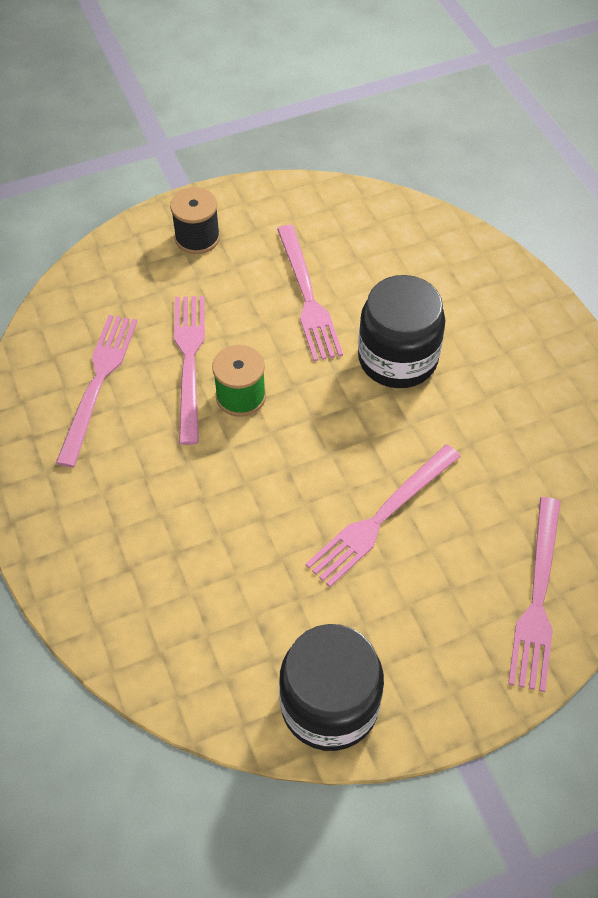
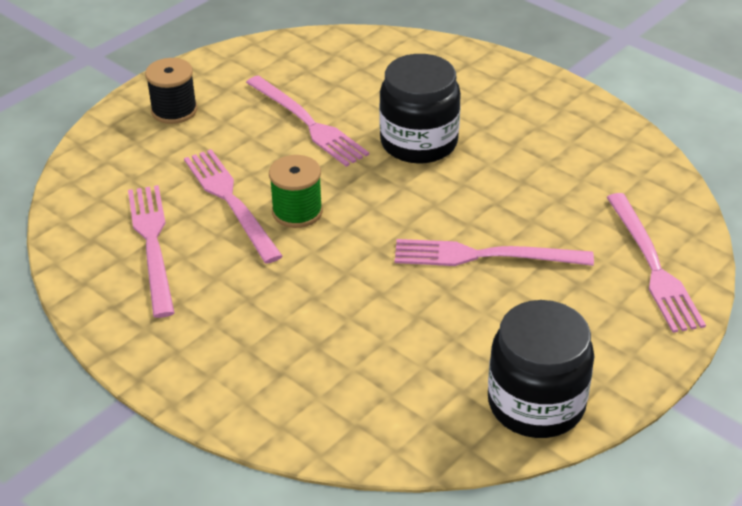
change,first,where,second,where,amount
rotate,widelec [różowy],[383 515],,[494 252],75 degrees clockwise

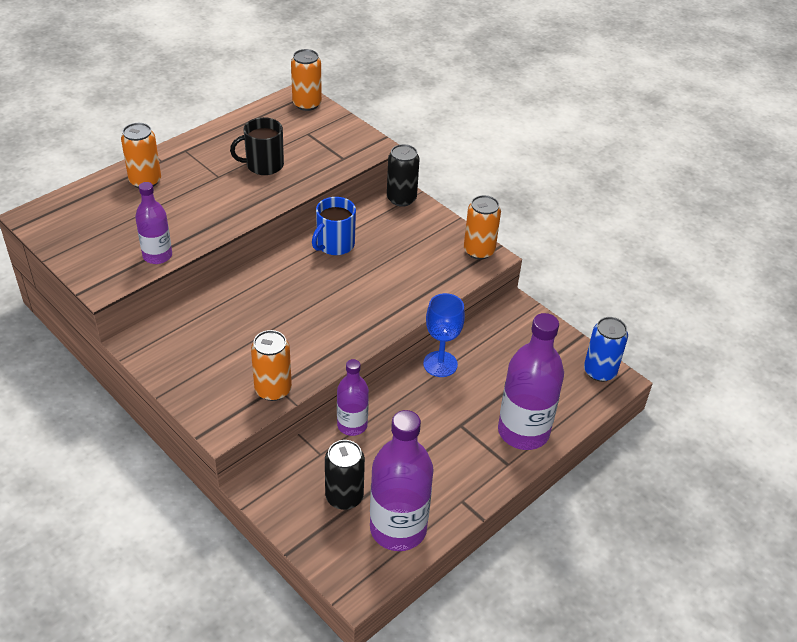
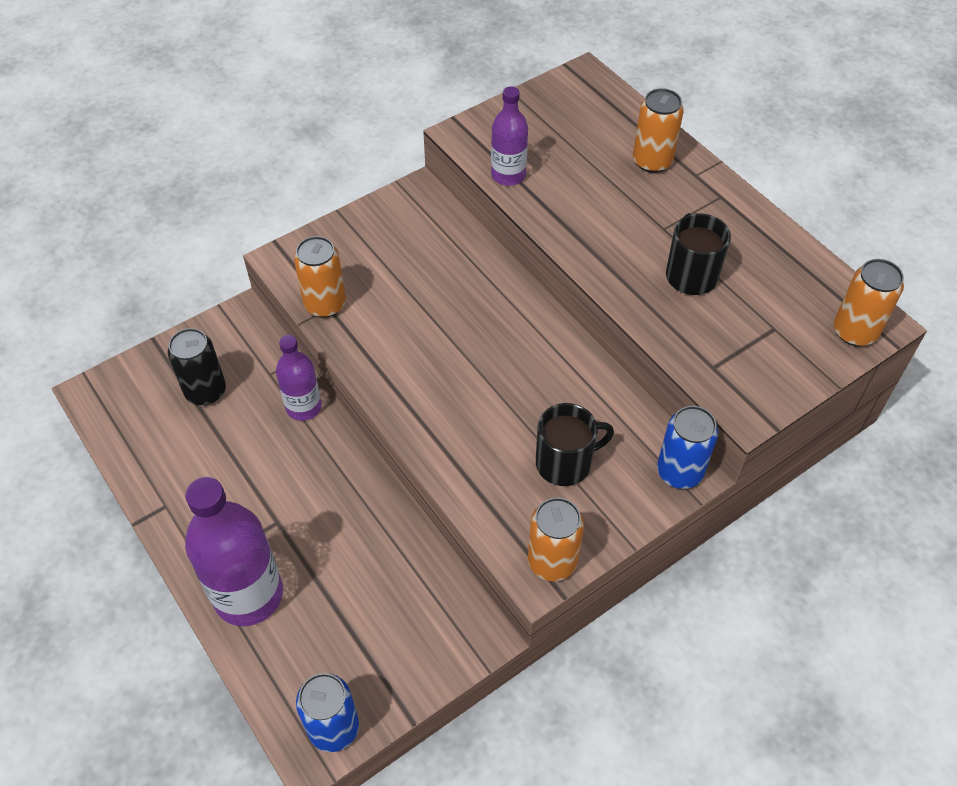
change,first,where,second,where,amount
delete,kubek [niebieski],[334 226],,,
delete,butelka [fioletowy],[401 480],,,
recolor,puszka [czarny],[403 175],puszka [niebieski],[687 447],
delete,kielich [niebieski],[444 335],,,
insert,,,kubek [czarny],[575 444],

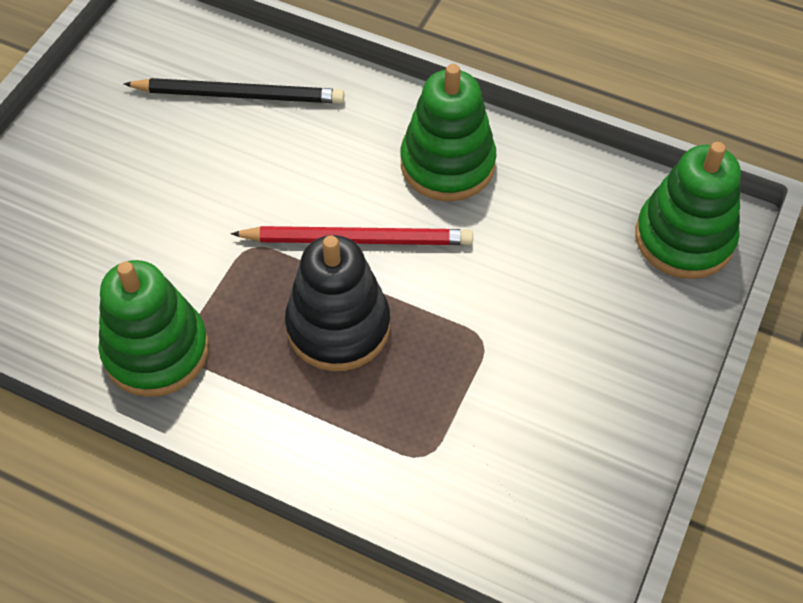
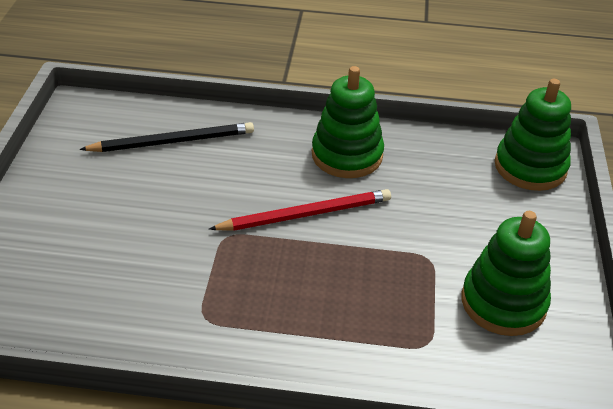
change,first,where,second,where,amount
move,zabawka nakładanka [zielony],[154 328],,[506 273],
delete,zabawka nakładanka [czarny],[337 303],,,

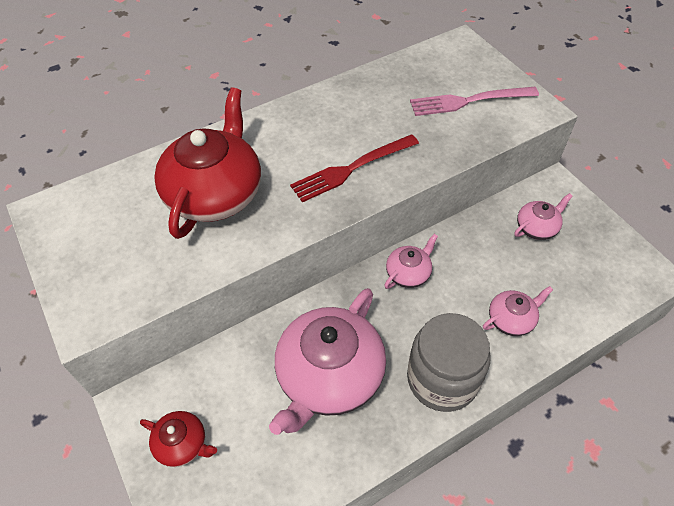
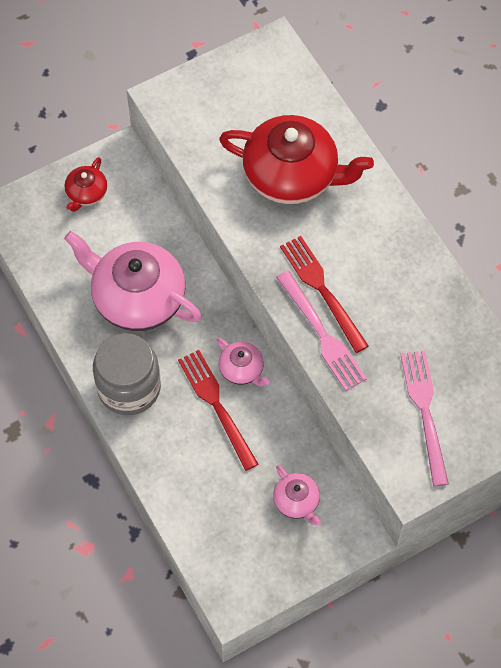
change,first,where,second,where,amount
delete,imbryk [różowy],[518 311],,,
insert,,,widelec [czerwony],[218 410],
insert,,,widelec [różowy],[321 330],

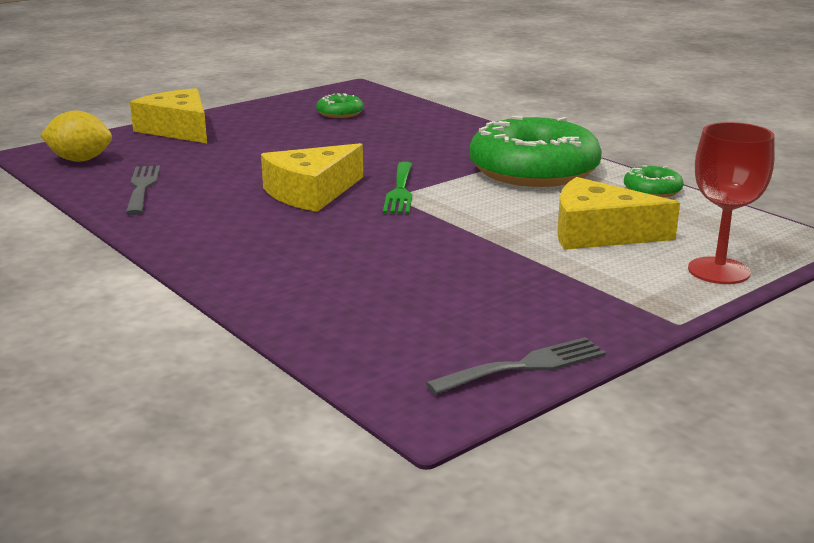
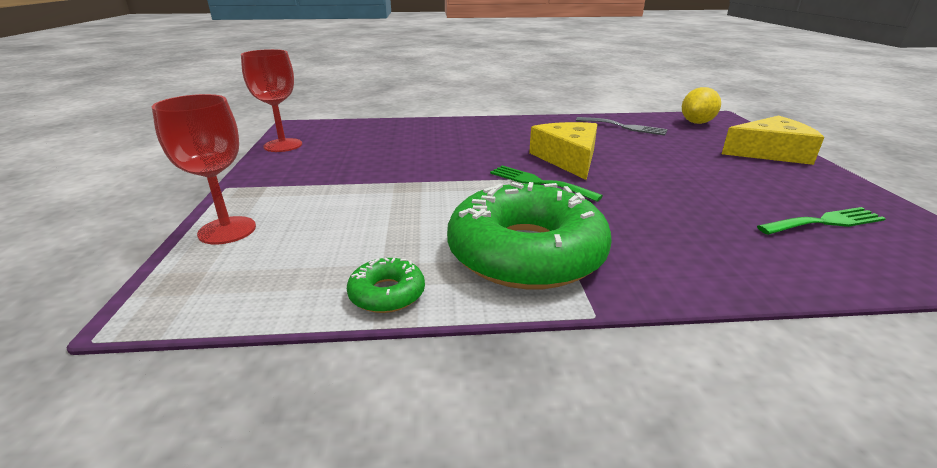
change,first,where,second,where,amount
replace,donut [zielony],[340 105],widelec [zielony],[821 221],
replace,widelec [szary],[516 366],kielich [czerwony],[271 100],
delete,ser [żółty],[618 213],,,

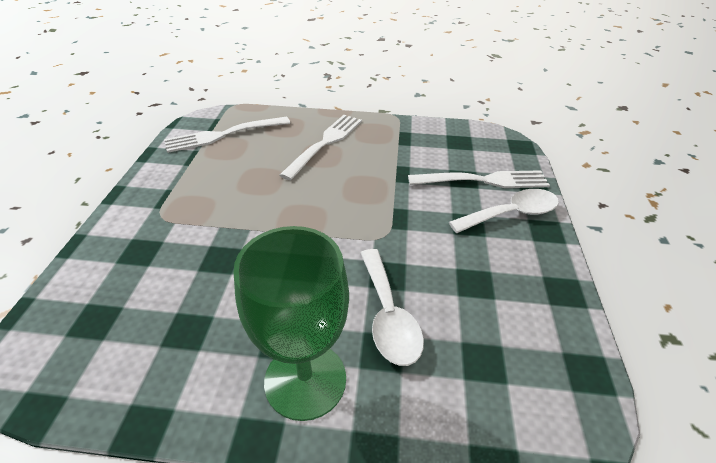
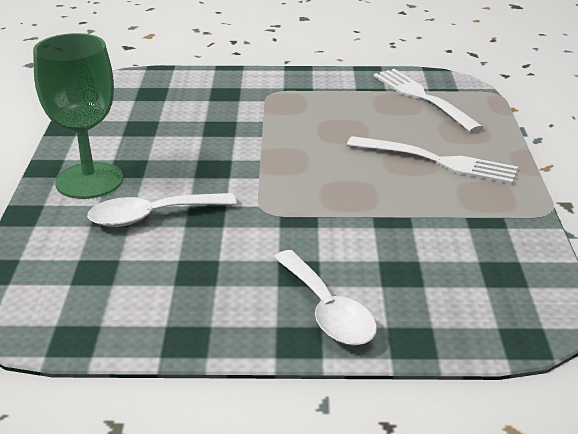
change,first,where,second,where,amount
delete,widelec [biały],[479 179],,,

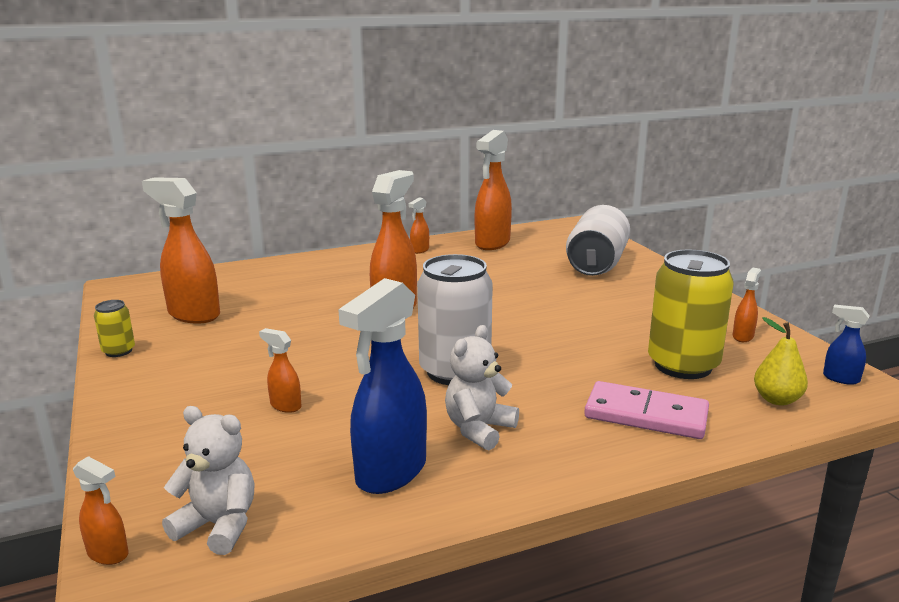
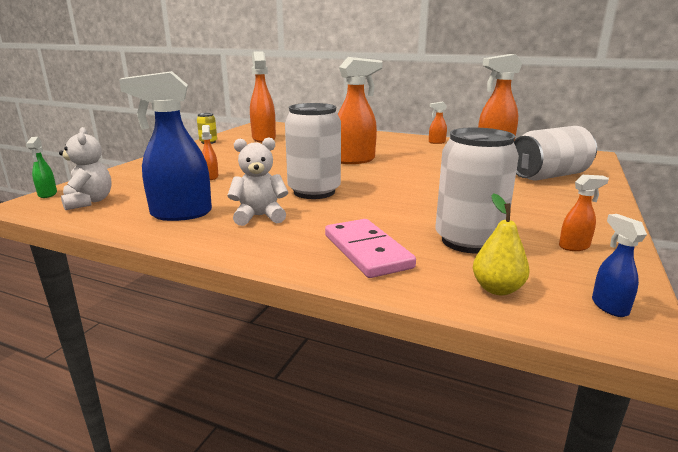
change,first,where,second,where,amount
recolor,spryskiwacz [pomarańczowy],[101 510],spryskiwacz [zielony],[41 167],
recolor,puszka [żółty],[691 314],puszka [biały],[477 190],

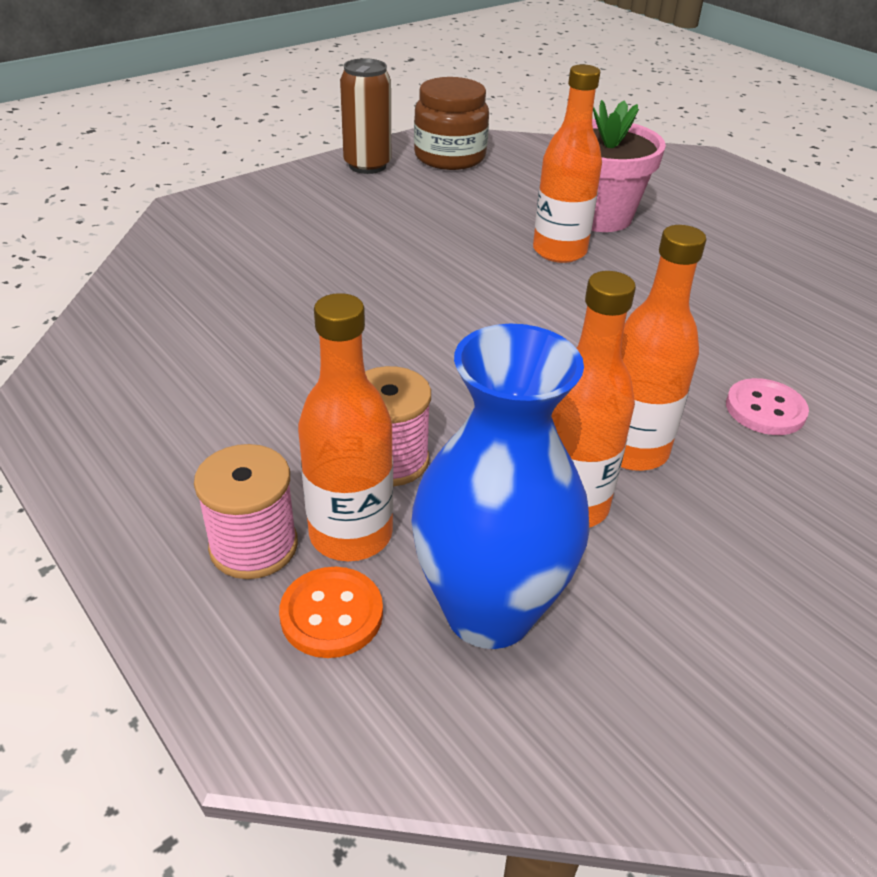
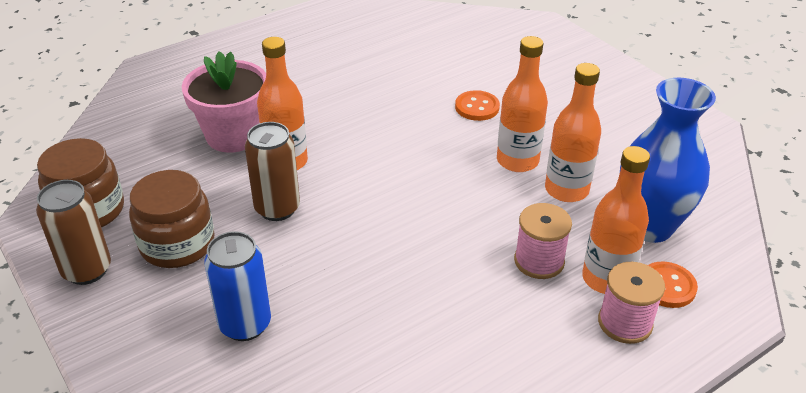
change,first,where,second,where,amount
recolor,guzik [różowy],[767 406],guzik [pomarańczowy],[477 105],
insert,,,słoik [brązowy],[172 219],
insert,,,puszka [niebieski],[237 286],
insert,,,puszka [brązowy],[272 171],

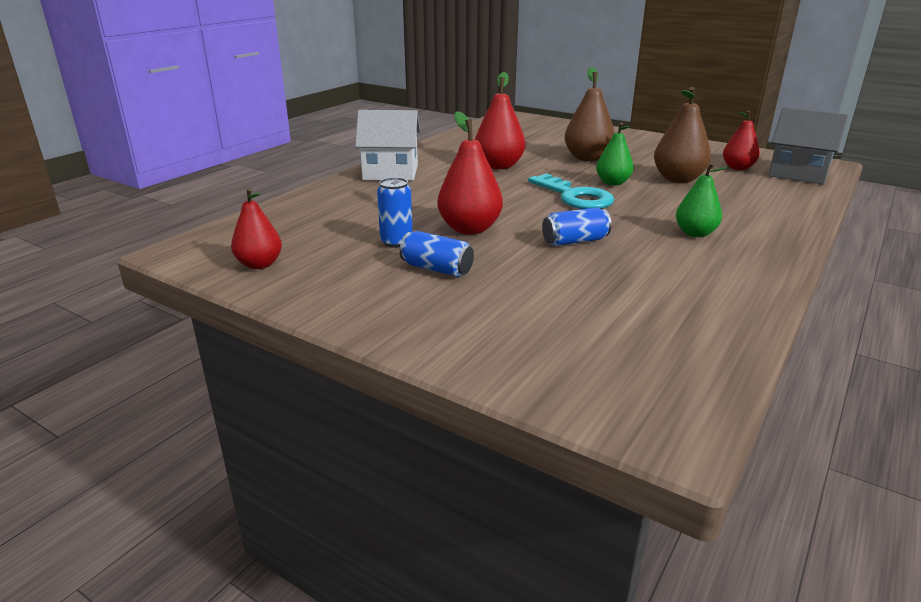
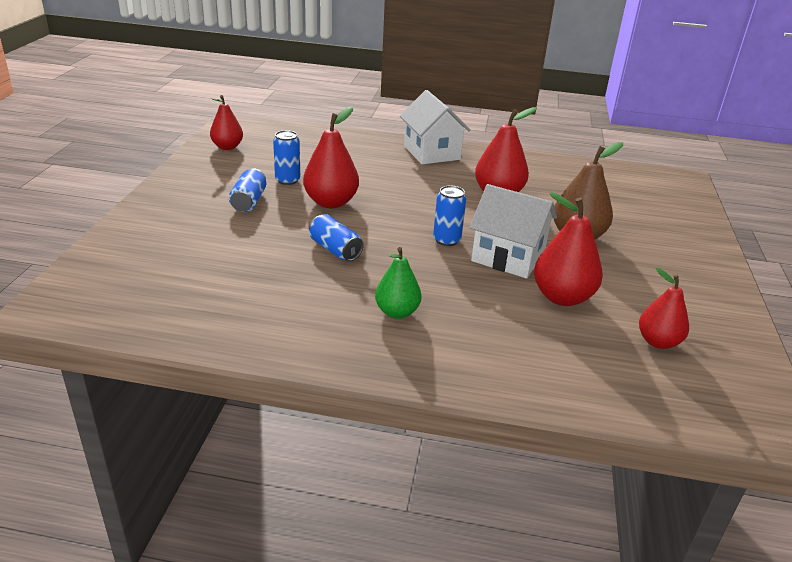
change,first,where,second,where,amount
replace,klucz [turkusowy],[571 191],puszka [niebieski],[449 215],
replace,gruszka [zielony],[615 154],domek [biały],[513 231],
recolor,gruszka [brązowy],[682 135],gruszka [czerwony],[568 249],
delete,domek [szary],[808 146],,,

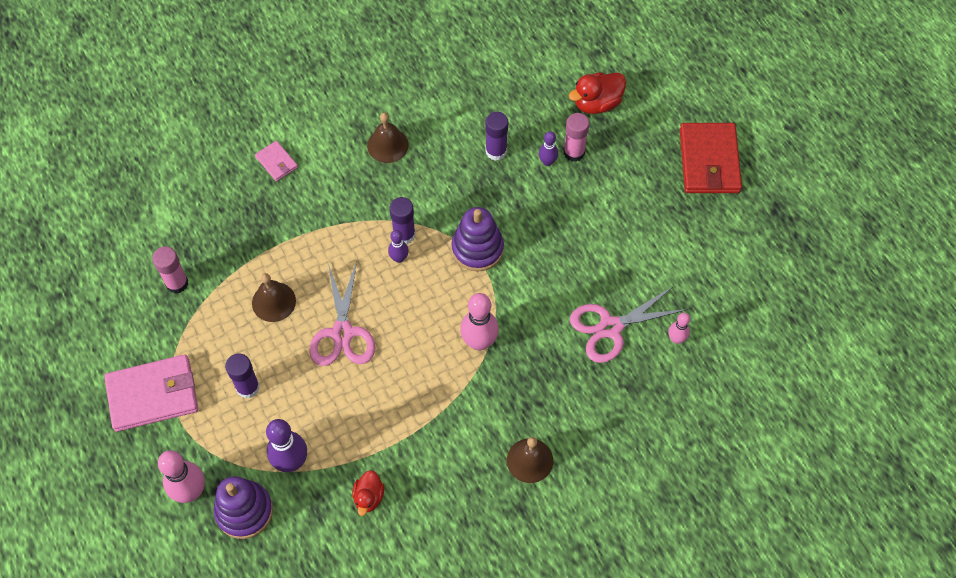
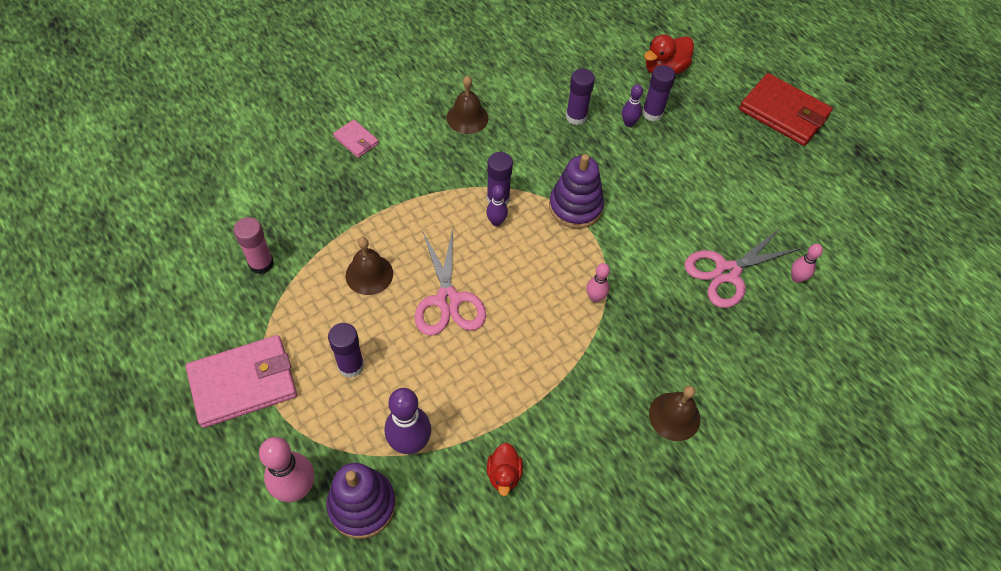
change,first,where,second,where,amount
resize,kręgiel [różowy],[479 321],,[598 282],x0.55
recolor,klej w sztyfcie [różowy],[576 137],klej w sztyfcie [fioletowy],[659 93],
rotate,portfel [czerwony],[711 158],,[786 109],45 degrees counterclockwise

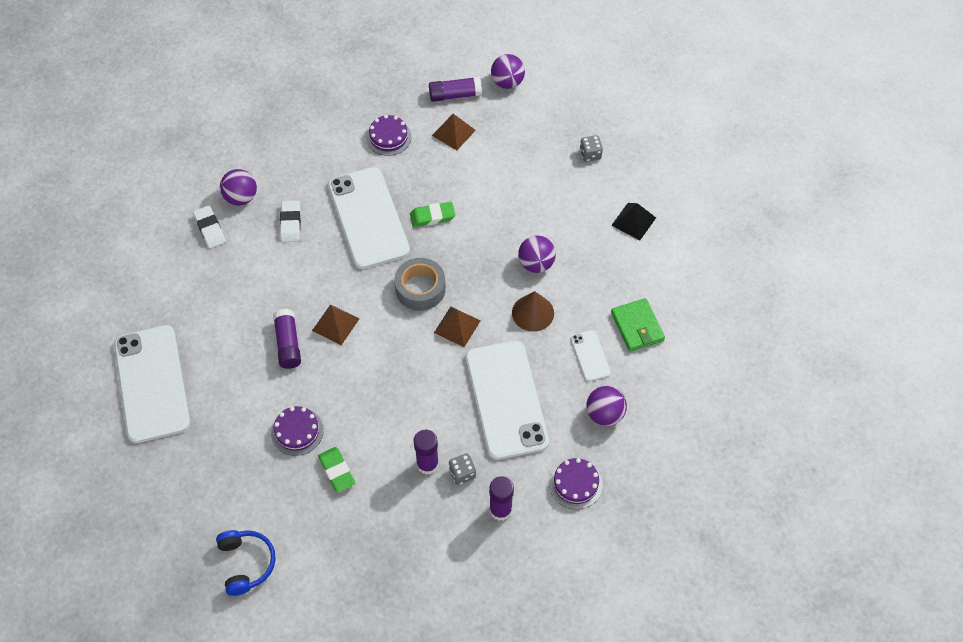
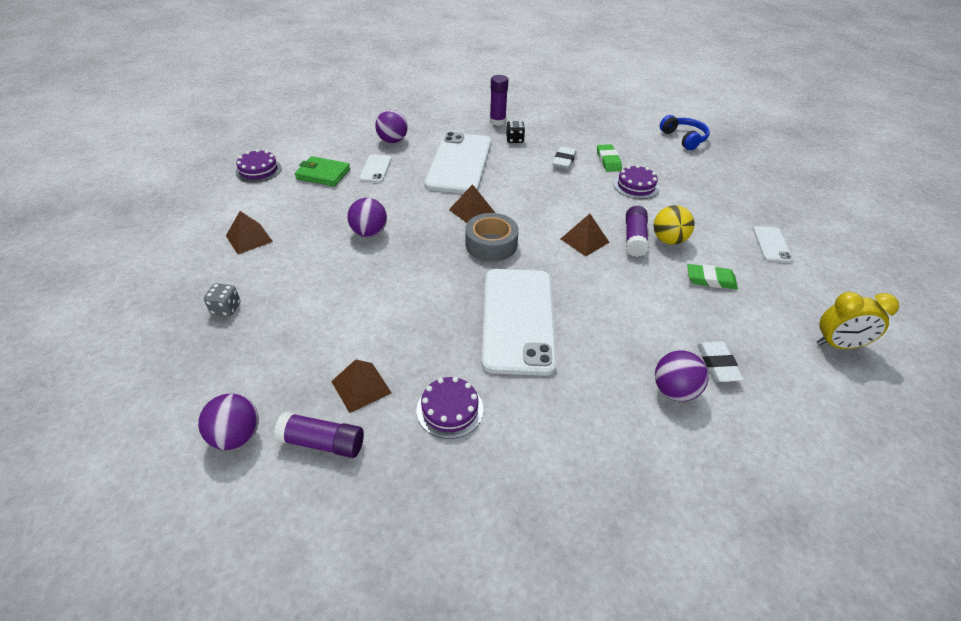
change,first,where,second,where,amount
resize,telefon [biały],[152 384],,[773 244],x0.45
rotate,słuchawki [niebieski],[246 563],,[685 132],150 degrees clockwise
move,gumka do mazania [biały],[290 221],,[564 158],
move,gumka do mazania [zielony],[432 214],,[712 276],
delete,klej w sztyfcie [fioletowy],[426 452],,,
recolor,kostka do gry [szary],[462 469],kostka do gry [czarny],[515 132],
delete,stożek [brązowy],[533 311],,,
move,tort [fioletowy],[576 483],,[258 166],
recolor,piramida [czarny],[633 221],piramida [brązowy],[249 232],
rotate,portfel [zielony],[638 325],,[322 171],75 degrees counterclockwise
insert,,,piłka [żółty],[674 225],
insert,,,budzik [żółty],[858 320],

